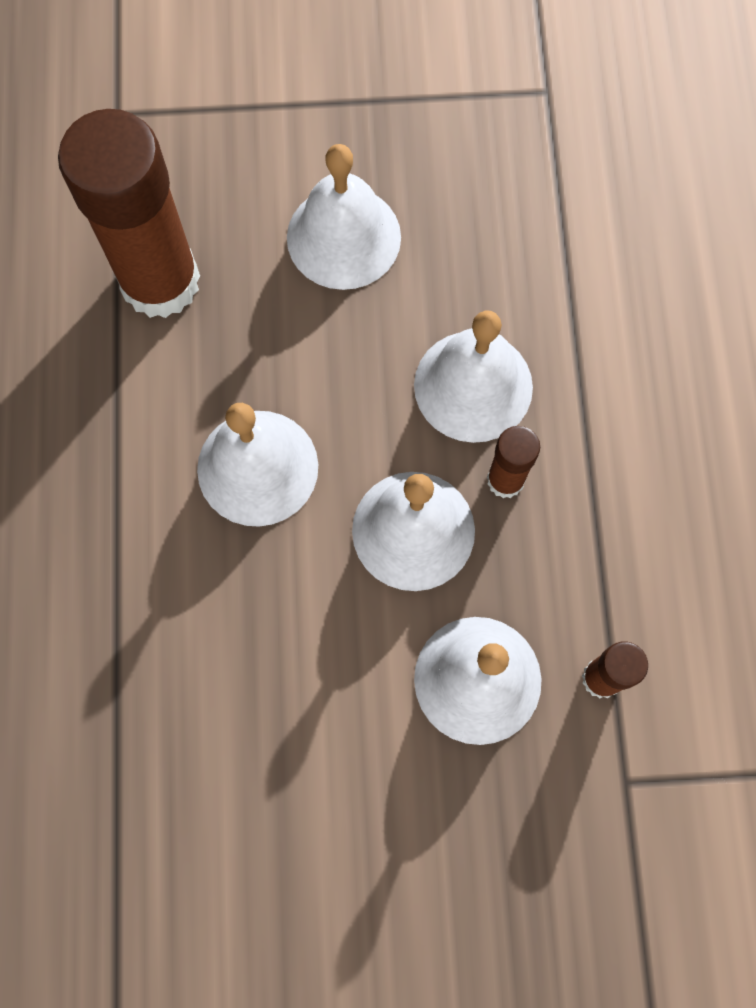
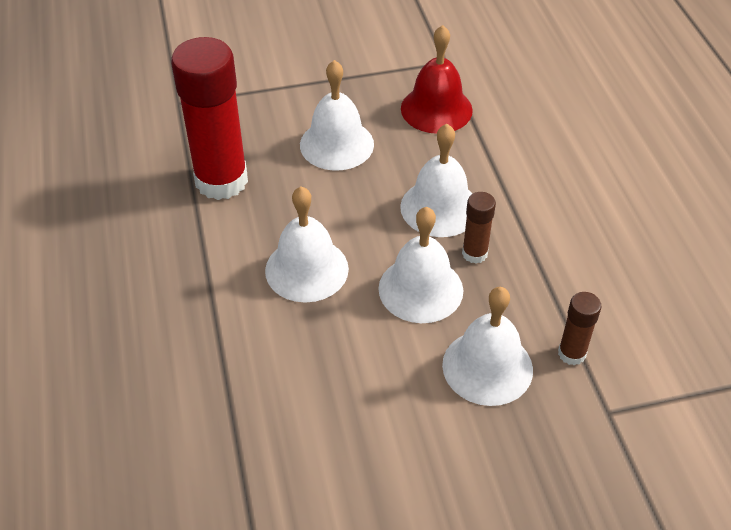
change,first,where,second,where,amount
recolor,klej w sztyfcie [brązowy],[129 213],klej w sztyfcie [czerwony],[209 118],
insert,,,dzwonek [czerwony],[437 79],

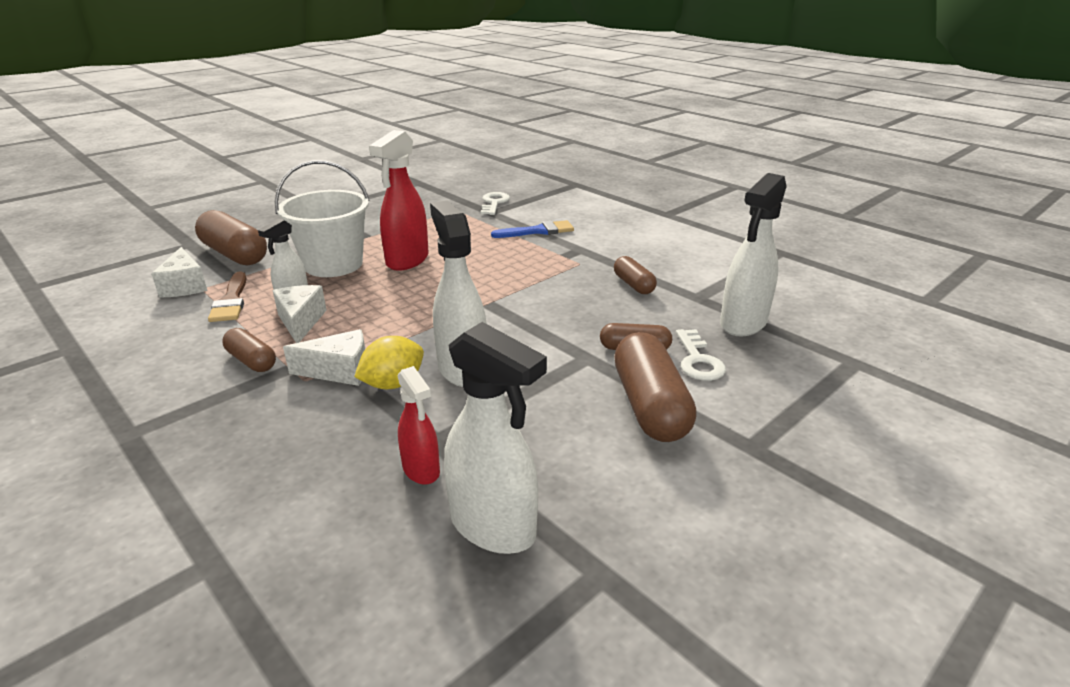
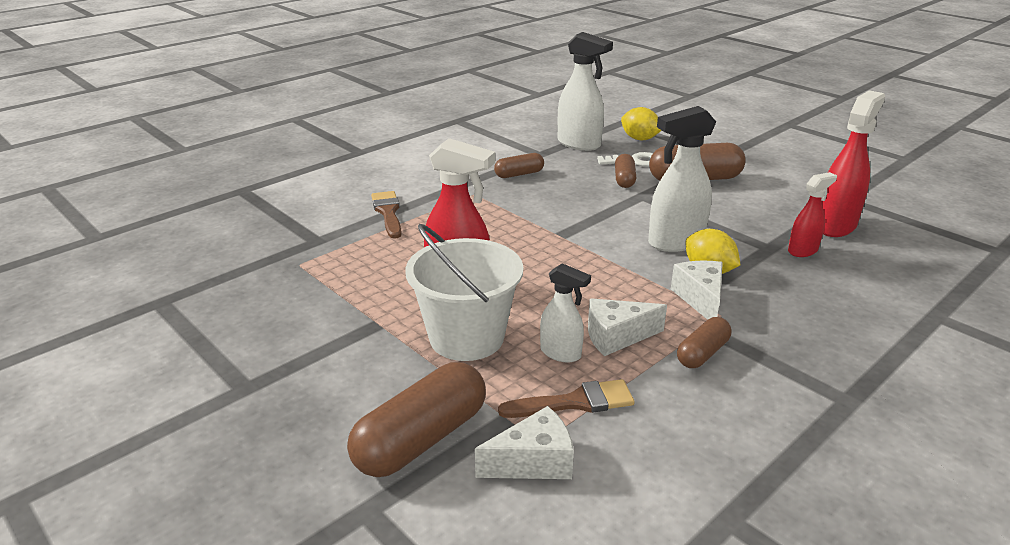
change,first,where,second,where,amount
recolor,spryskiwacz [biały],[495 438],spryskiwacz [czerwony],[853 163],
delete,klucz [biały],[495 203],,,
recolor,pędzel [niebieski],[532 229],pędzel [brązowy],[386 215],
insert,,,cytryna [żółty],[641 123],

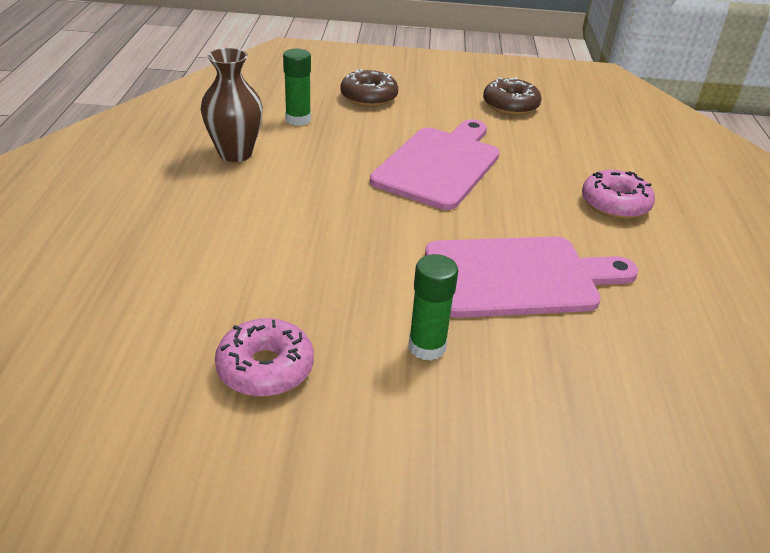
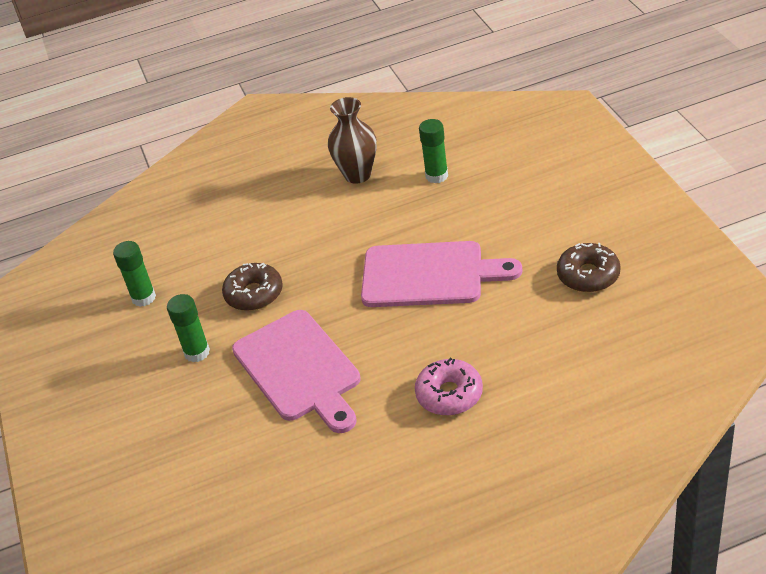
change,first,where,second,where,amount
replace,donut [różowy],[264 357],klej w sztyfcie [zielony],[134 274],
move,donut [brązowy],[369 88],,[252 286],

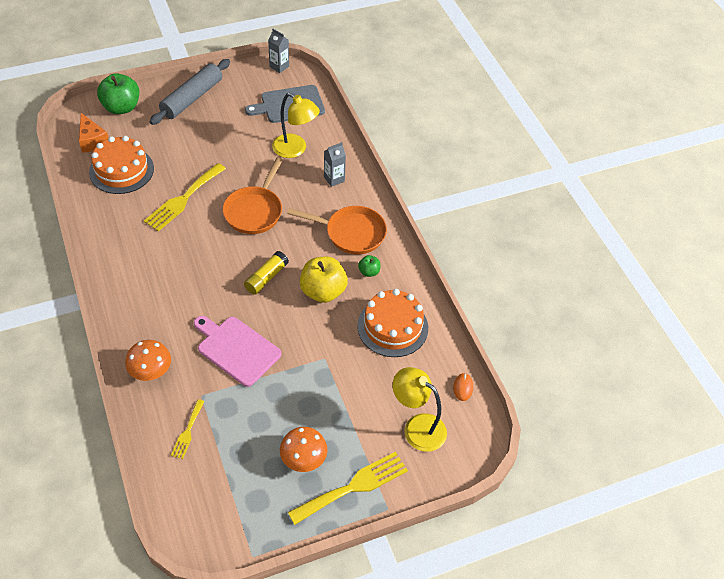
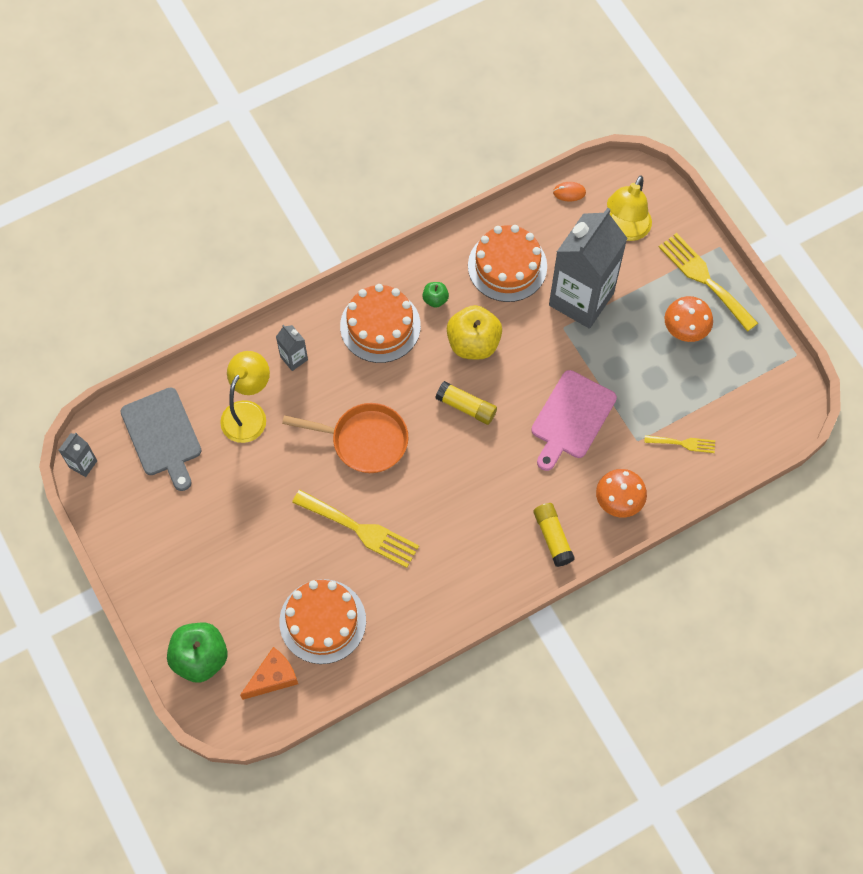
change,first,where,second,where,amount
delete,wałek do ciasta [szary],[190 92],,,
replace,patelnia [pomarańczowy],[337 230],tort [pomarańczowy],[380 323],
insert,,,klej w sztyfcie [żółty],[554 535],
insert,,,karton mleka [szary],[588 268],

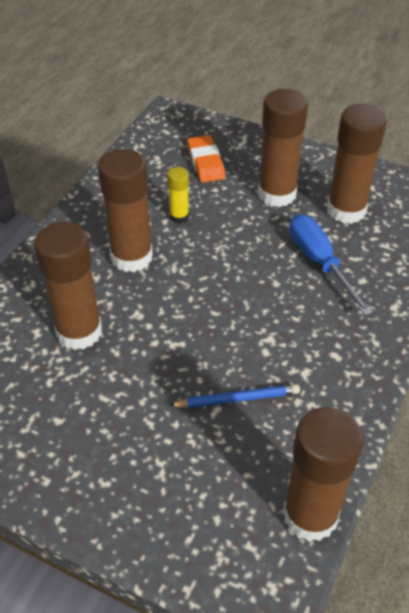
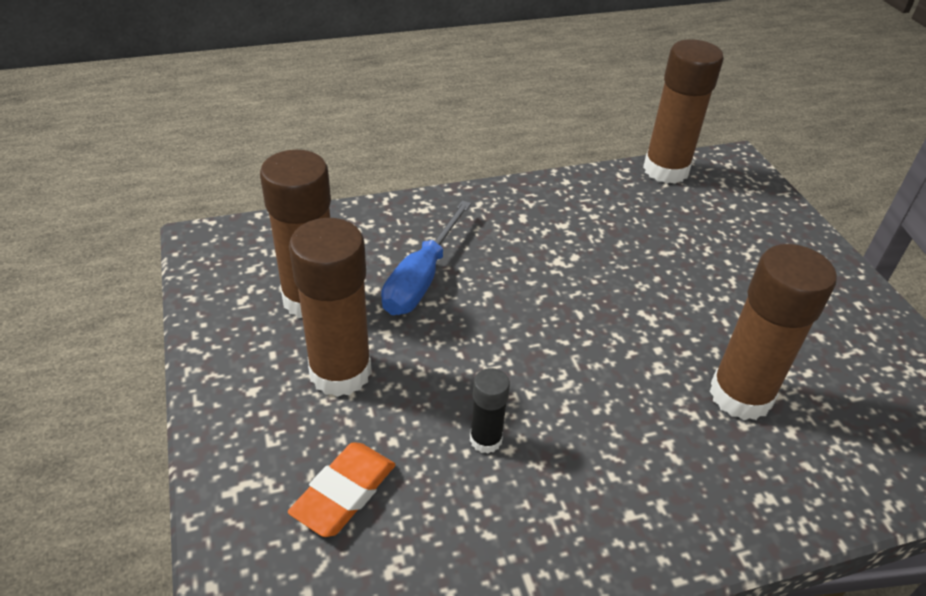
change,first,where,second,where,amount
delete,klej w sztyfcie [brązowy],[125 210],,,
recolor,klej w sztyfcie [żółty],[178 195],klej w sztyfcie [czarny],[490 411],
delete,ołówek [niebieski],[234 396],,,

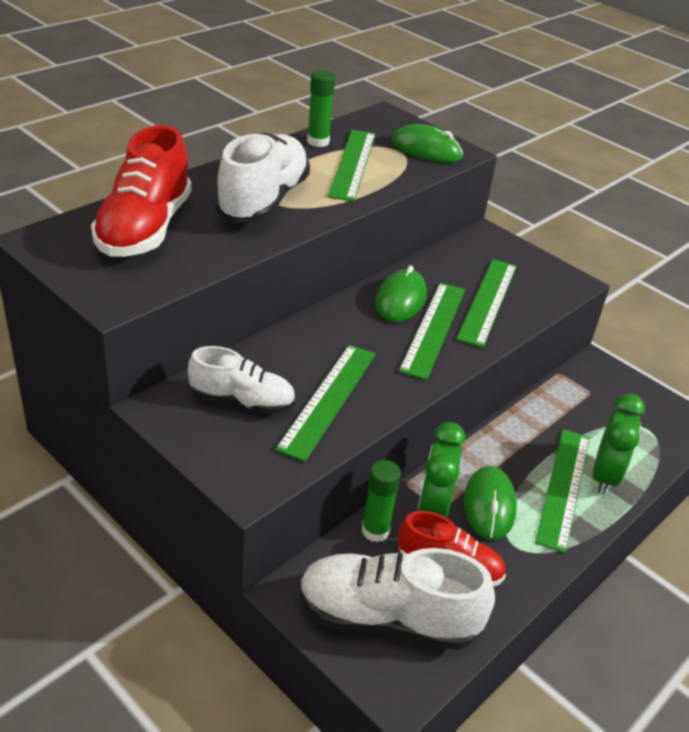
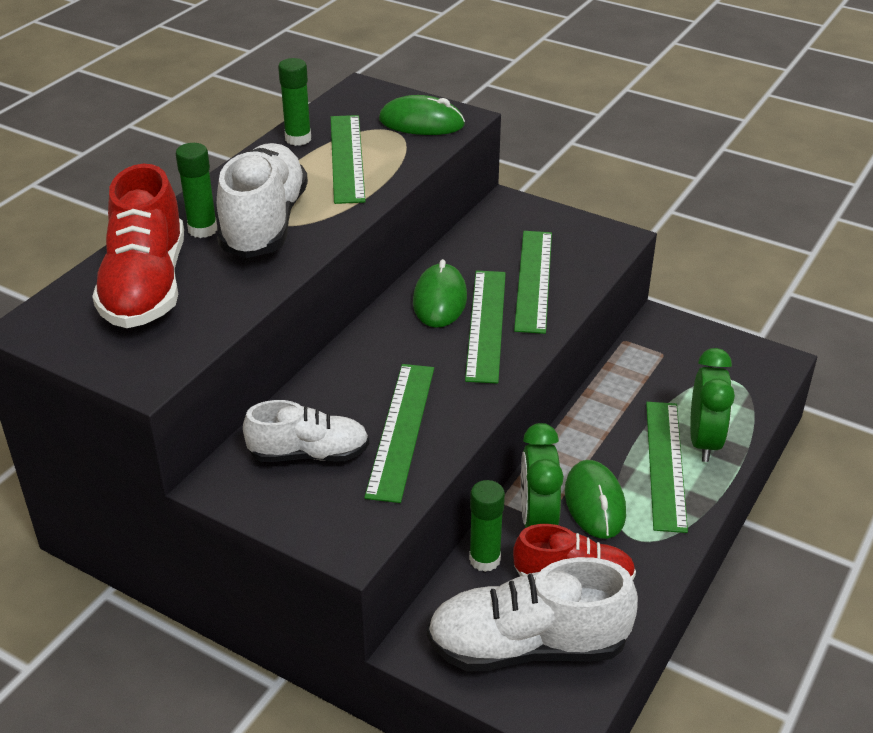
change,first,where,second,where,amount
insert,,,klej w sztyfcie [zielony],[196 190],

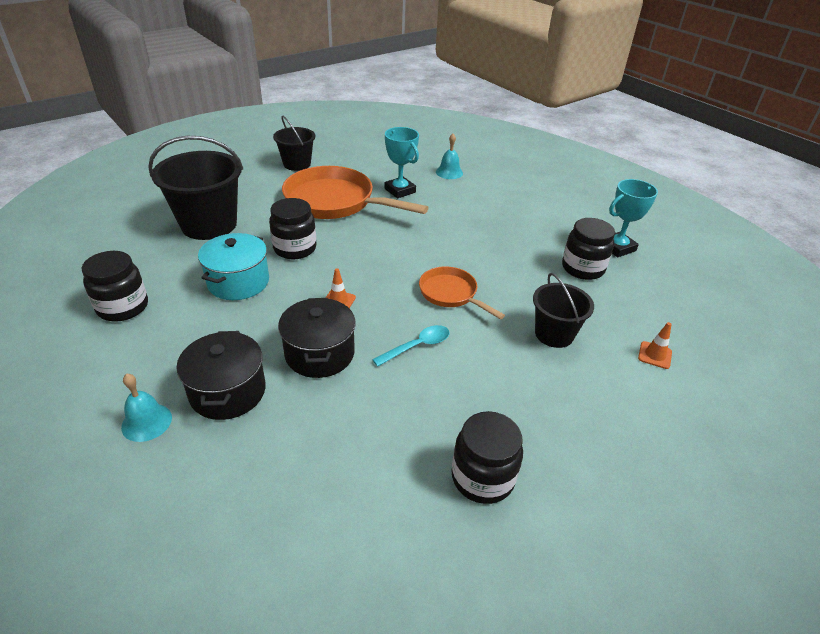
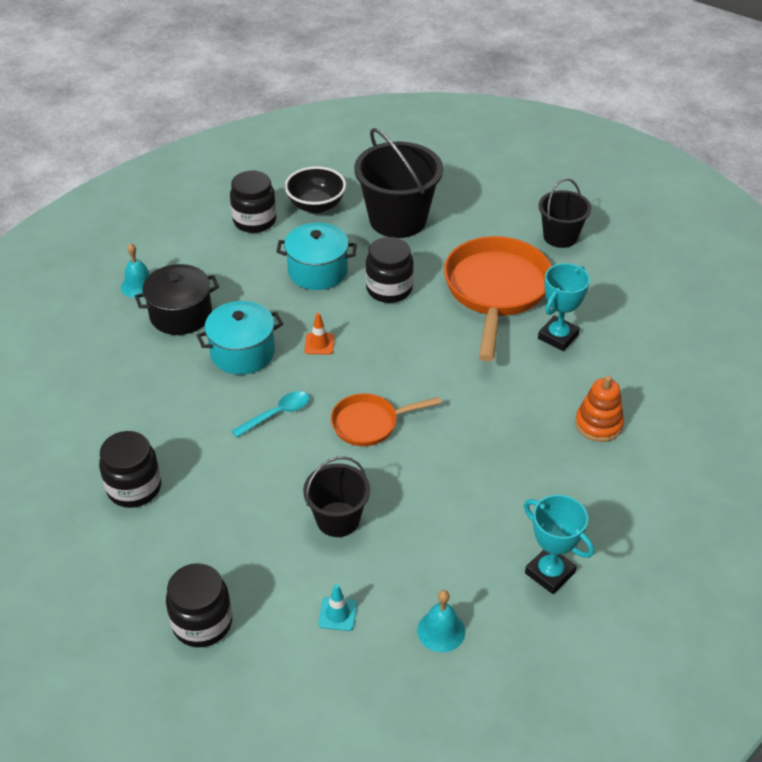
change,first,where,second,where,amount
recolor,garnek [czarny],[317 338],garnek [turkusowy],[239 338],
rotate,łyżka [turkusowy],[410 346],,[270 414],75 degrees counterclockwise
rotate,patelnia [pomarańczowy],[462 292],,[386 419],135 degrees counterclockwise
move,dzwonek [turkusowy],[449 156],,[441 621],
move,słoik [czarny],[588 249],,[199 605],
recolor,pachołek [pomarańczowy],[655 345],pachołek [turkusowy],[337 607],
insert,,,miska [czarny],[315 190],
insert,,,zabawka nakładanka [pomarańczowy],[599 408],

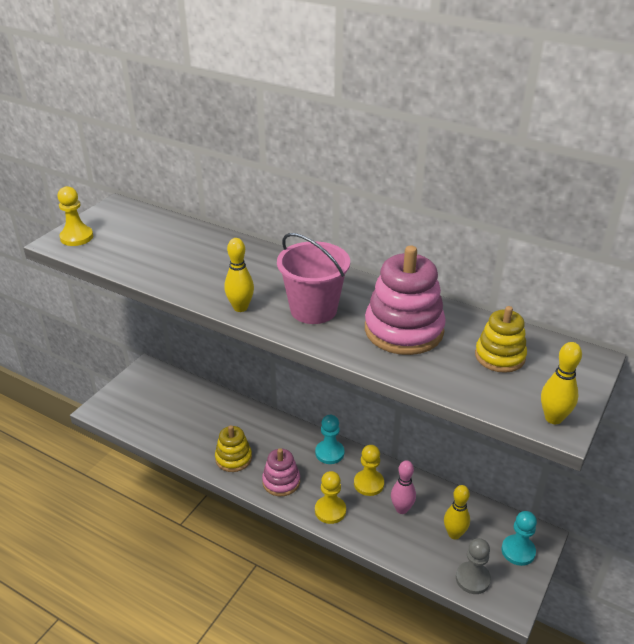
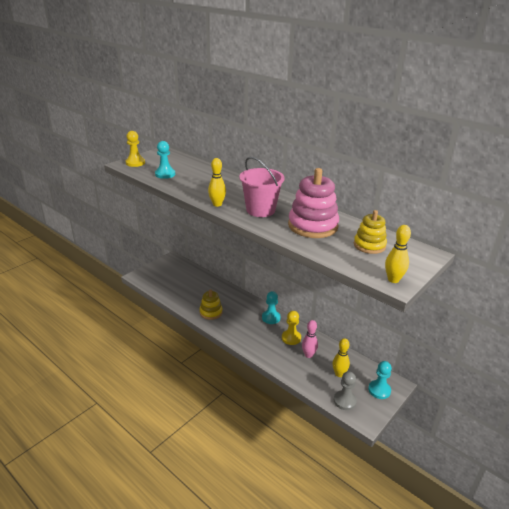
change,first,where,second,where,amount
delete,zabawka nakładanka [różowy],[281 472],,,
delete,pionek [żółty],[330 497],,,
insert,,,pionek [turkusowy],[165 160],

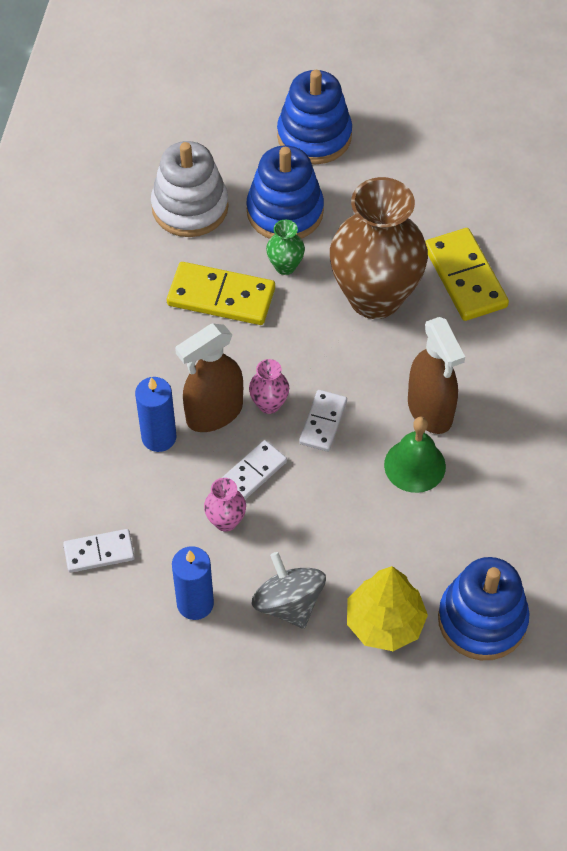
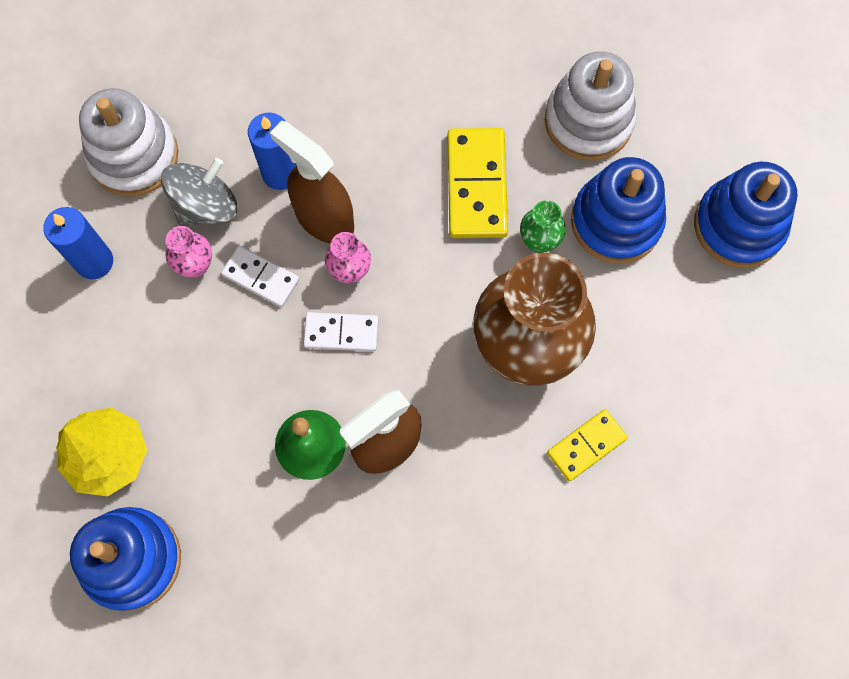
change,first,where,second,where,amount
replace,kostka domina [biały],[99 551],zabawka nakładanka [biały],[128 142],
move,bączek [szary],[288 590],,[199 192],
resize,kostka domina [żółty],[467 274],,[587 445],x0.61

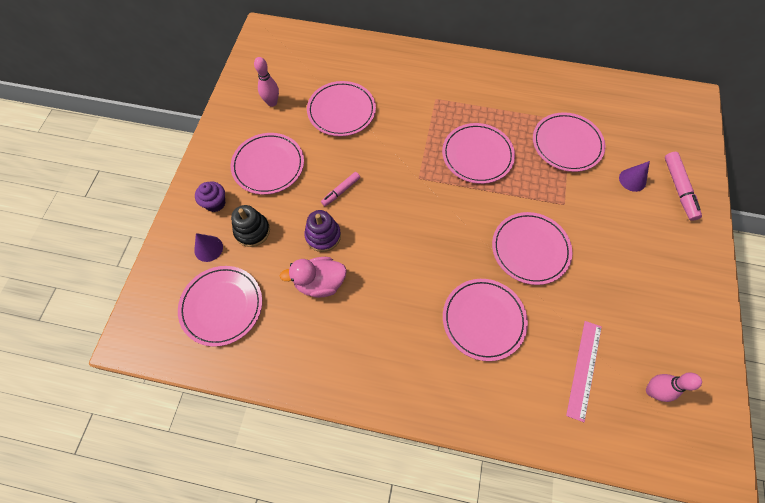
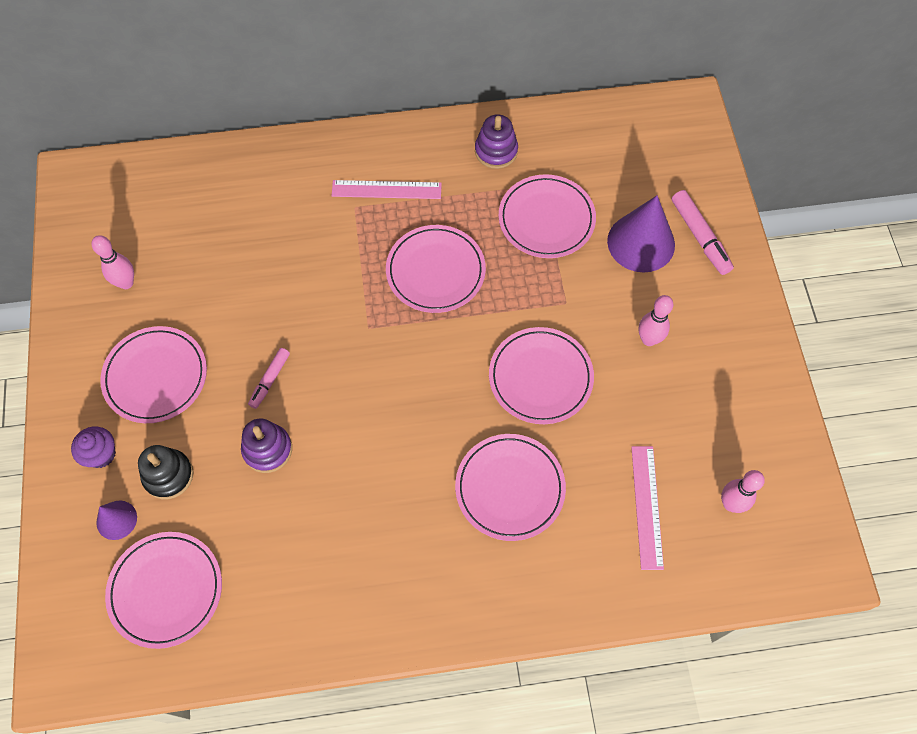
change,first,where,second,where,amount
delete,kaczka [różowy],[313 277],,,
delete,talerz [różowy],[341 108],,,
resize,stożek [fioletowy],[634 176],,[641 233],x1.90
insert,,,linijka [różowy],[386 189],
insert,,,zabawka nakładanka [fioletowy],[496 141],
insert,,,kręgiel [różowy],[656 320],

